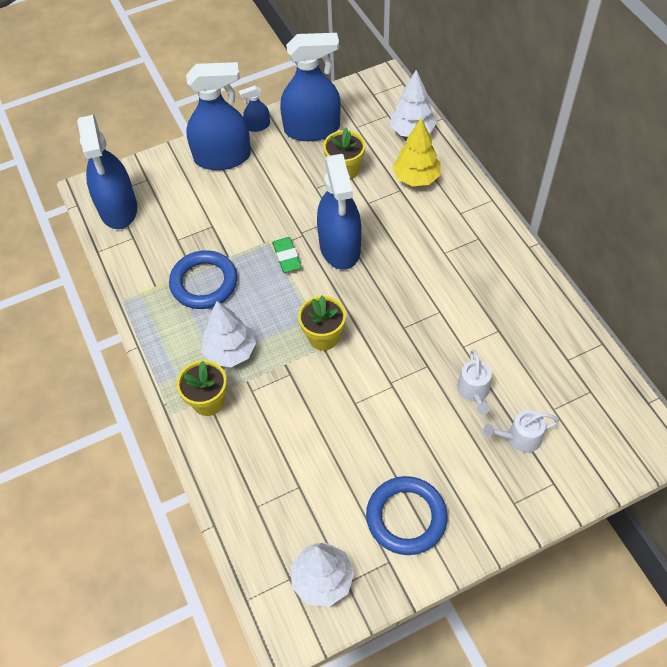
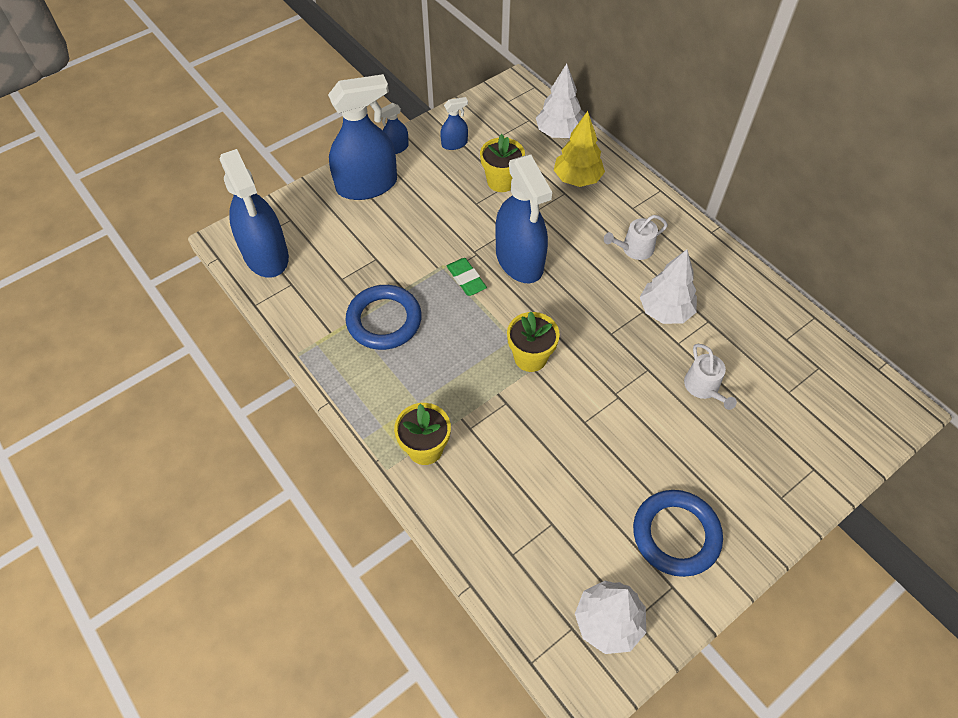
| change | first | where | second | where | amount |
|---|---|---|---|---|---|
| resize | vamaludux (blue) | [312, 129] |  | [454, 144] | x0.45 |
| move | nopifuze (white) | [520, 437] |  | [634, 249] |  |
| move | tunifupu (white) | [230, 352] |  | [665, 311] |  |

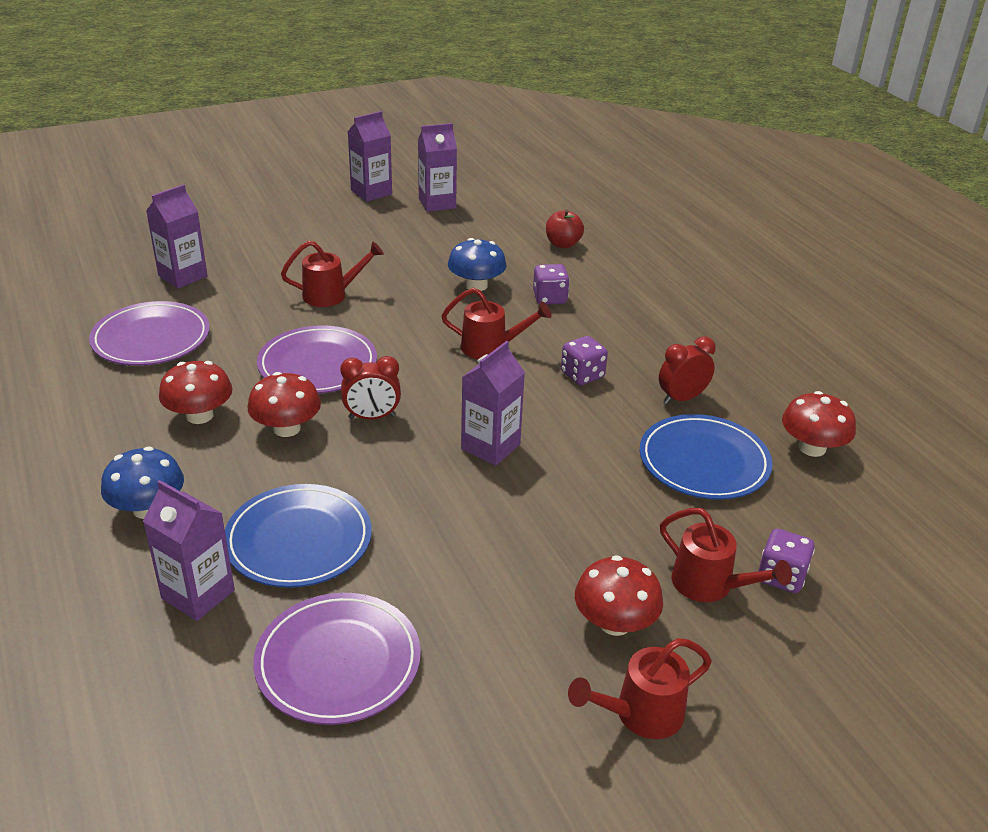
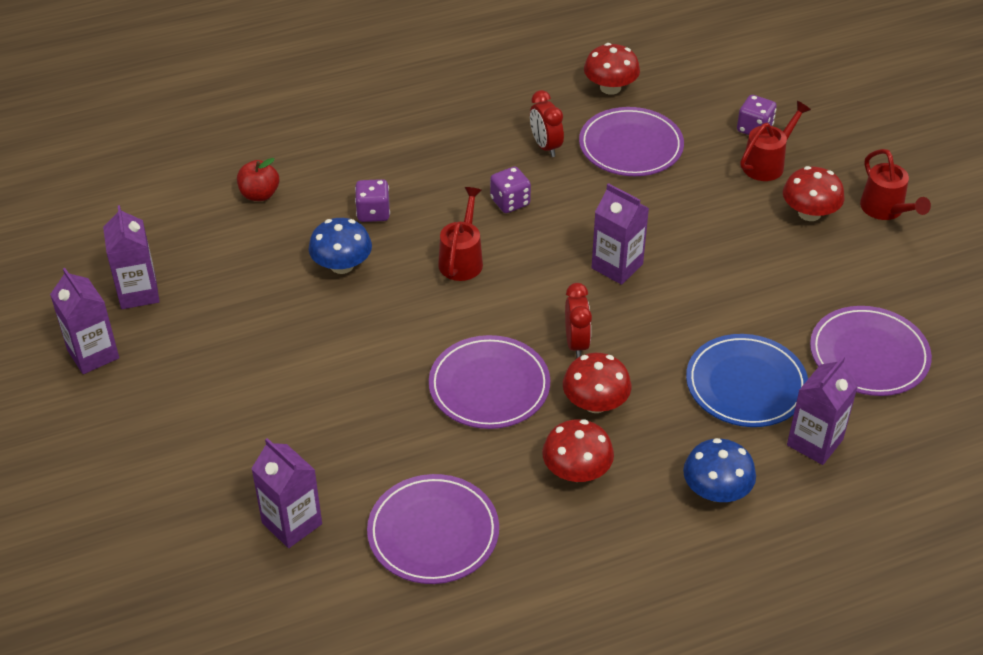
| change | first | where | second | where | amount |
|---|---|---|---|---|---|
| recolor | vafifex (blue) | [704, 462] | vafifex (purple) | [631, 146] |  |
| delete | nopifuze (red) | [331, 295] |  |  |  |

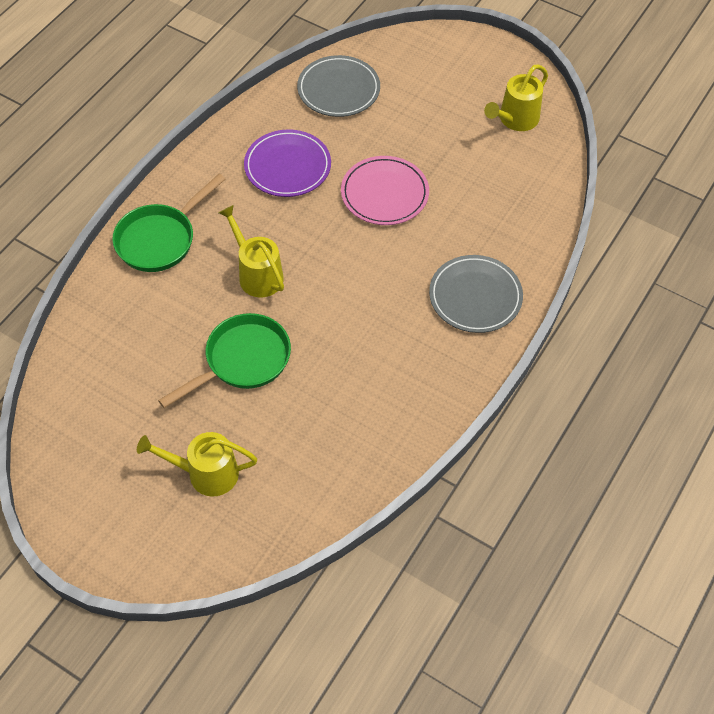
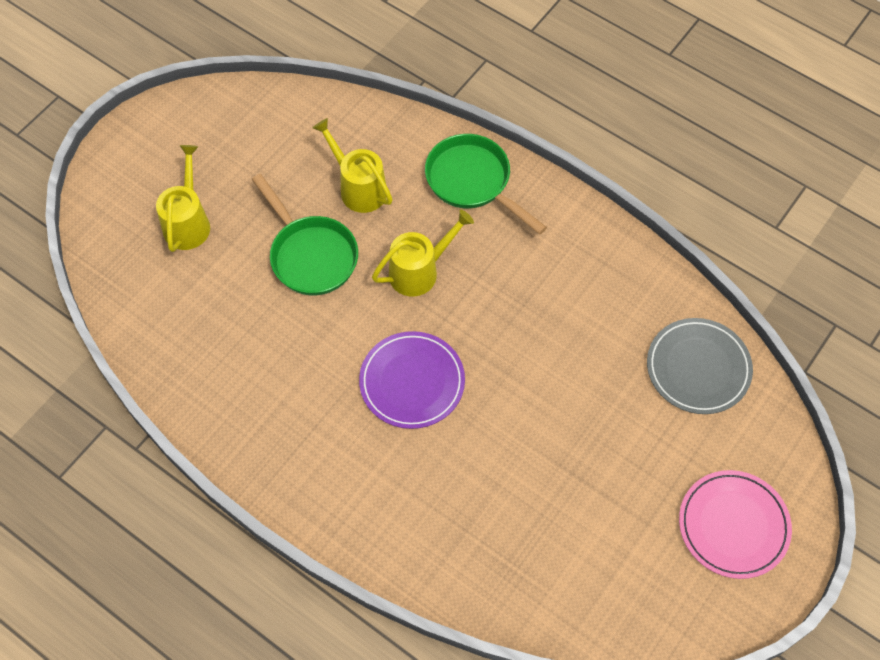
| change | first | where | second | where | amount |
|---|---|---|---|---|---|
| move | nopifuze (yellow) | [515, 120] |  | [358, 187] |  |
| move | vafifex (purple) | [287, 166] |  | [412, 382] |  |
| move | vafifex (pink) | [384, 193] |  | [733, 525] |  |
| delete | vafifex (grey) | [475, 296] |  |  |  |

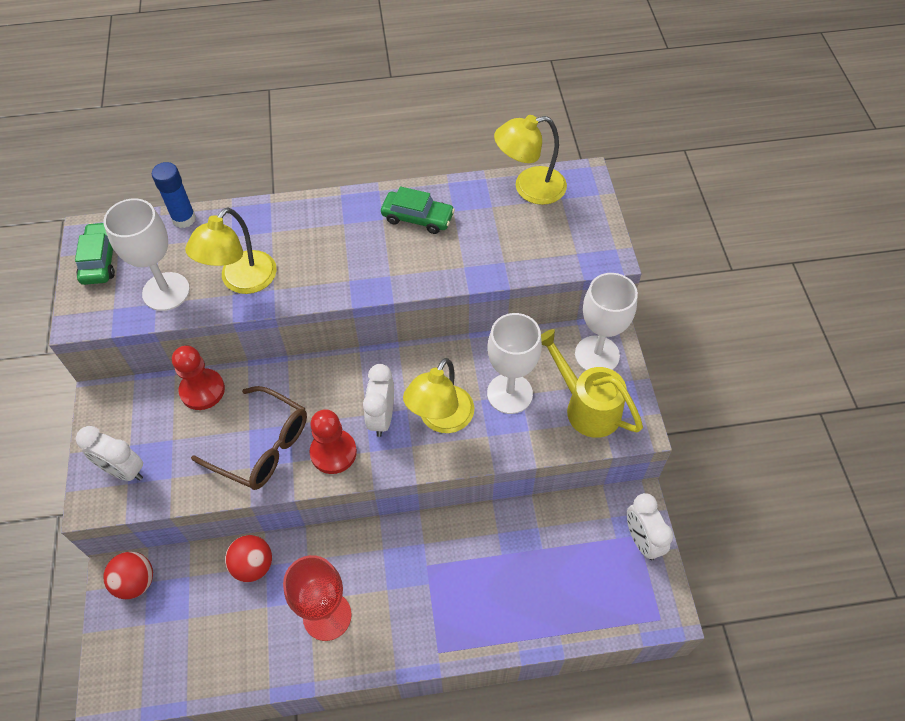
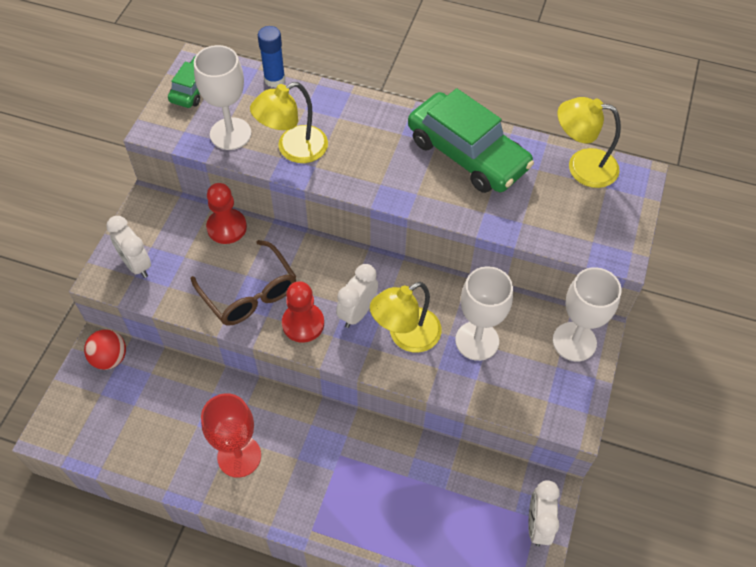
| change | first | where | second | where | amount |
|---|---|---|---|---|---|
| resize | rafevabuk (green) | [417, 218] |  | [467, 154] | x1.91 |
| delete | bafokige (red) | [253, 565] |  |  |  |
| delete | nopifuze (yellow) | [586, 407] |  |  |  |

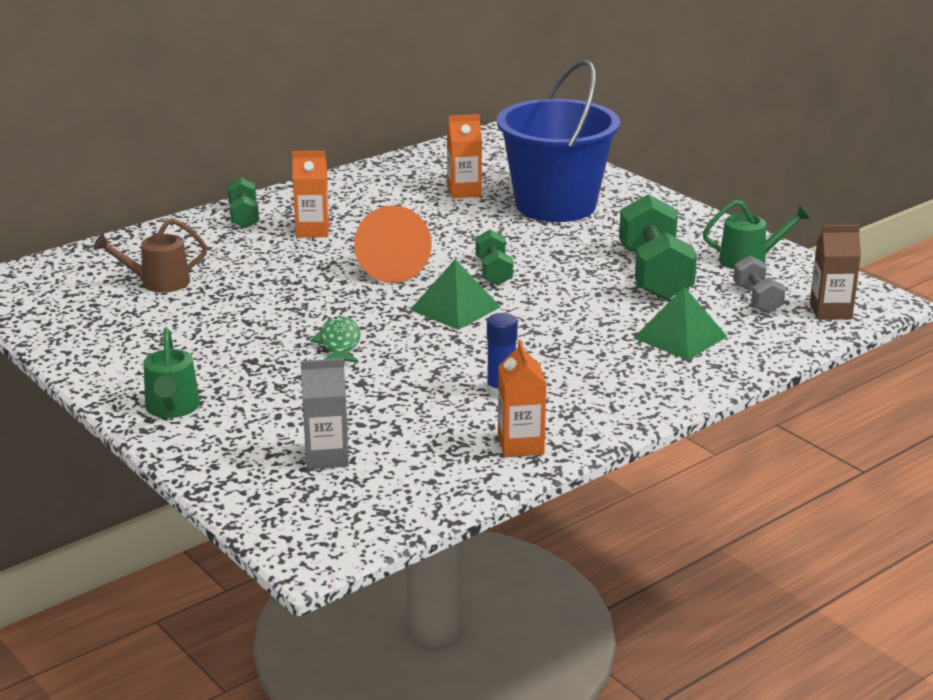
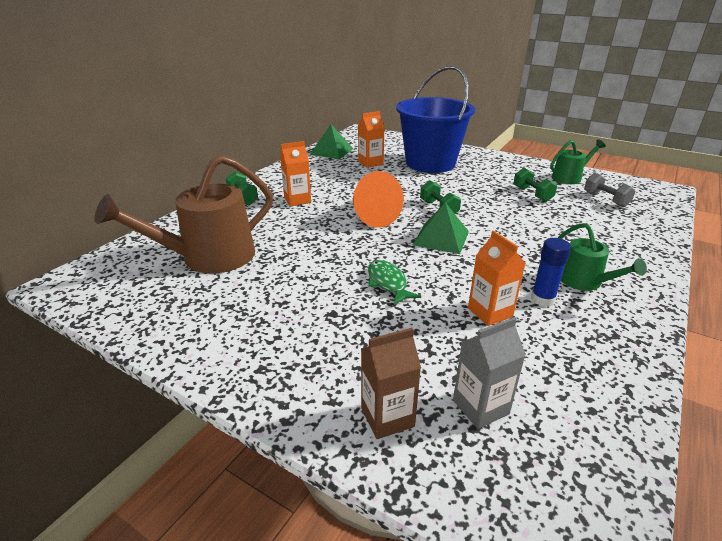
| change | first | where | second | where | amount |
|---|---|---|---|---|---|
| resize | nopifuze (brown) | [158, 282] |  | [209, 257] | x1.85 |
| move | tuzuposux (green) | [680, 337] |  | [331, 151] |  |
| move | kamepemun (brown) | [830, 311] |  | [387, 417] |  |
| move | kamepemun (orange) | [520, 445] |  | [490, 312] |  |
| resize | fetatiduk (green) | [654, 274] |  | [532, 194] | x0.53 |
| move | nopifuze (green) | [172, 408] |  | [585, 282] |  |

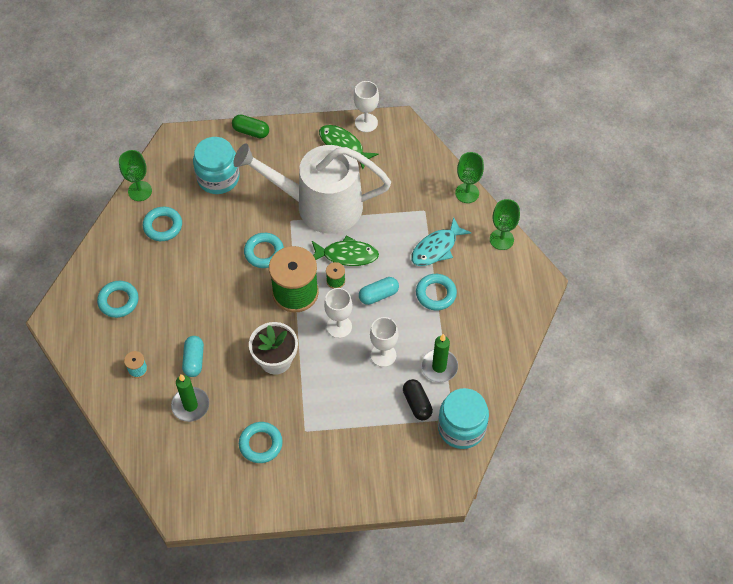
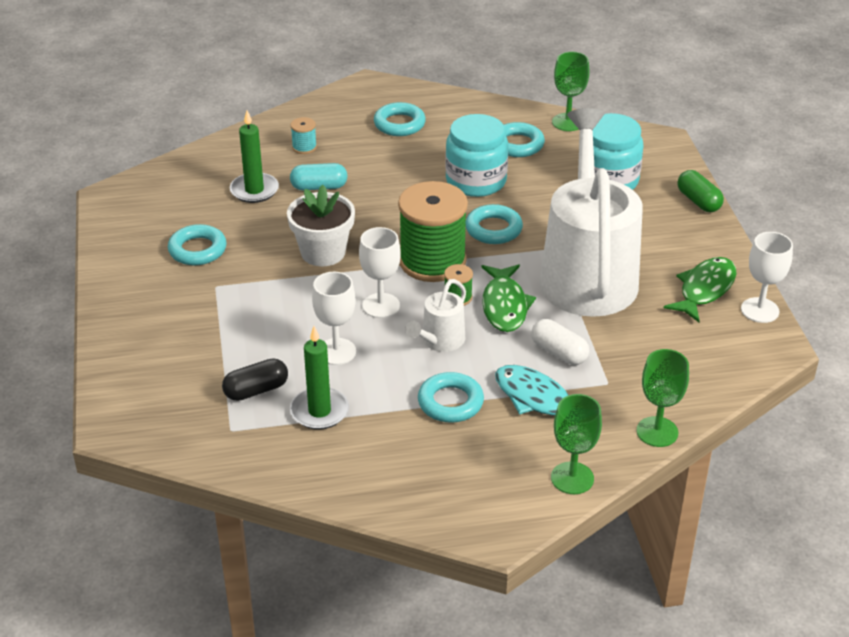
| change | first | where | second | where | amount |
|---|---|---|---|---|---|
| replace | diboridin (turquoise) | [378, 295] | nopifuze (white) | [439, 341] |  |
| move | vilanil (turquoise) | [461, 427] |  | [476, 181] |  |
| insert |  |  | diboridin (white) | [559, 352] |  |
| rotate | diboridin (green) | [251, 131] |  | [698, 201] | 45 degrees counterclockwise |

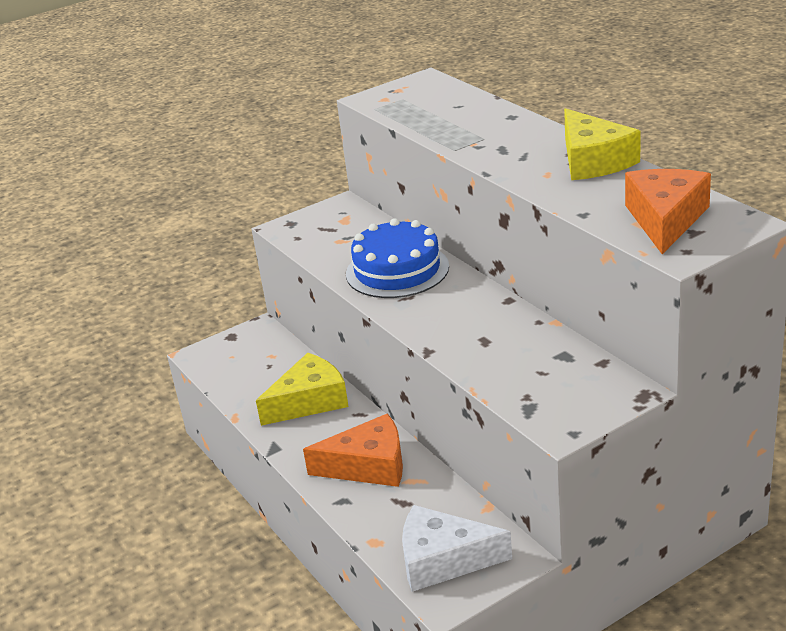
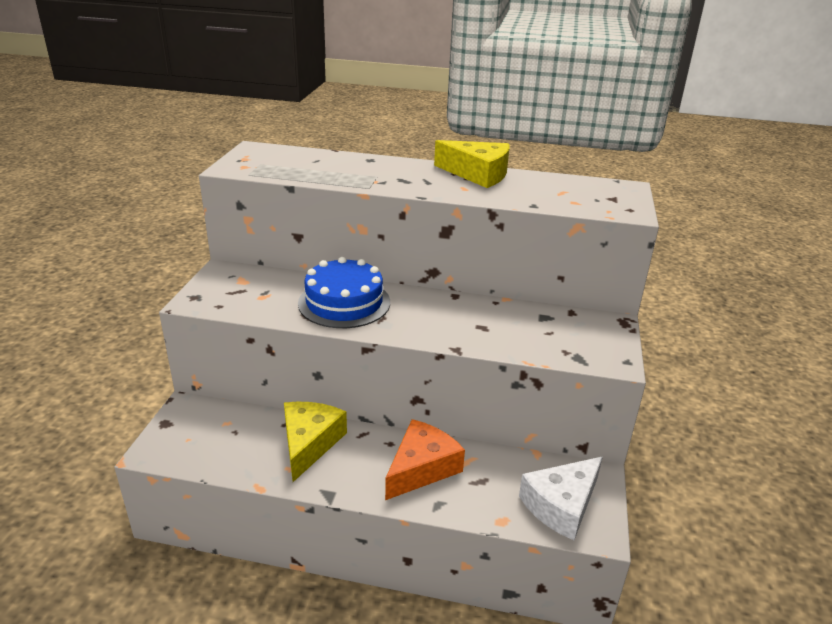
| change | first | where | second | where | amount |
|---|---|---|---|---|---|
| delete | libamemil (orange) | [665, 219] |  |  |  |

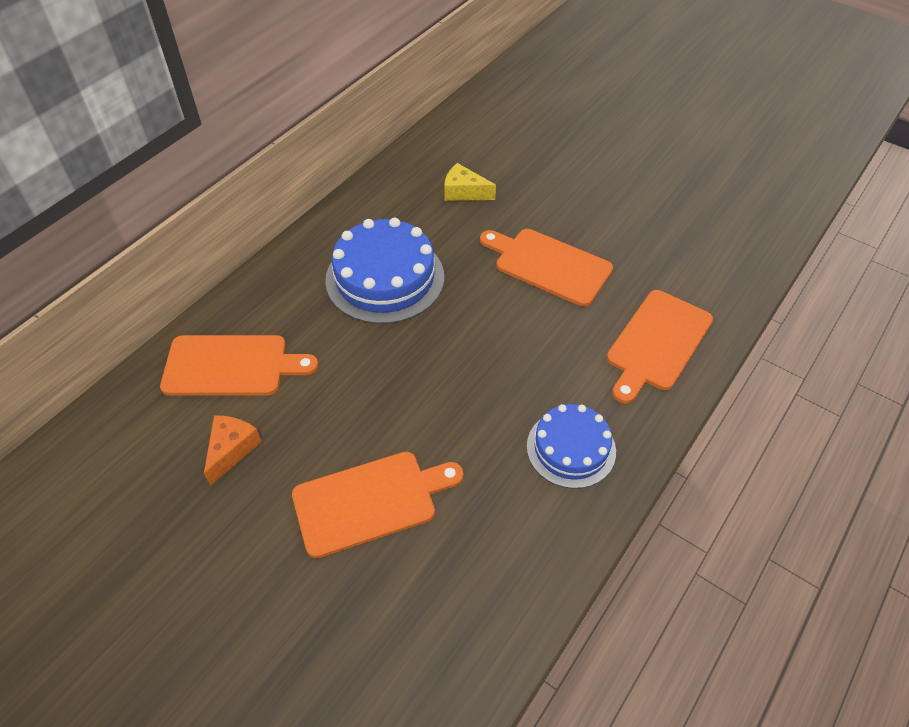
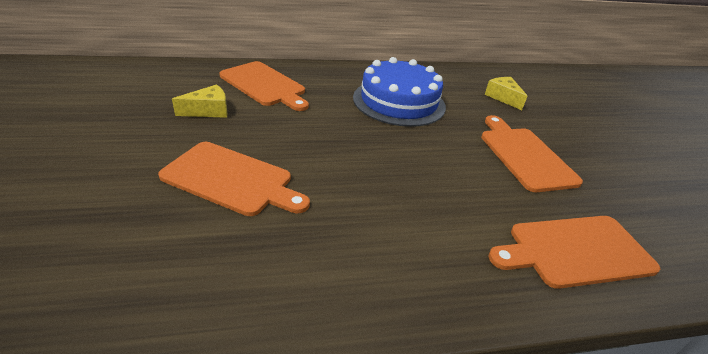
| change | first | where | second | where | amount |
|---|---|---|---|---|---|
| recolor | libamemil (orange) | [231, 449] | libamemil (yellow) | [208, 110] |  |
| delete | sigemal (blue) | [571, 448] |  |  |  |

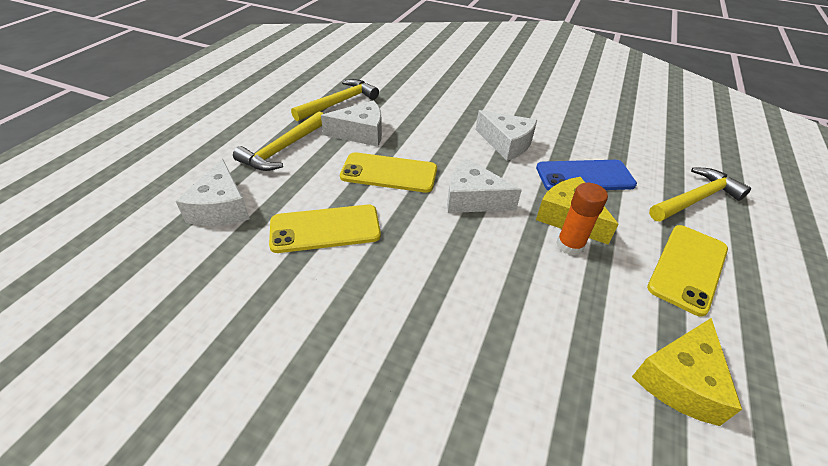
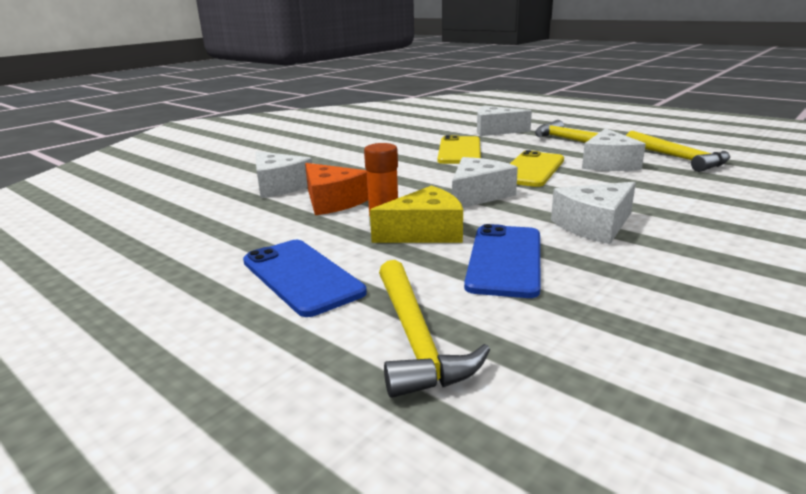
| change | first | where | second | where | amount |
|---|---|---|---|---|---|
| recolor | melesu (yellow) | [688, 268] | melesu (blue) | [301, 276] |  |
| insert |  |  | libamemil (white) | [279, 186] |  |
| insert |  |  | libamemil (orange) | [332, 201] |  |
| delete | libamemil (yellow) | [680, 380] |  |  |  |

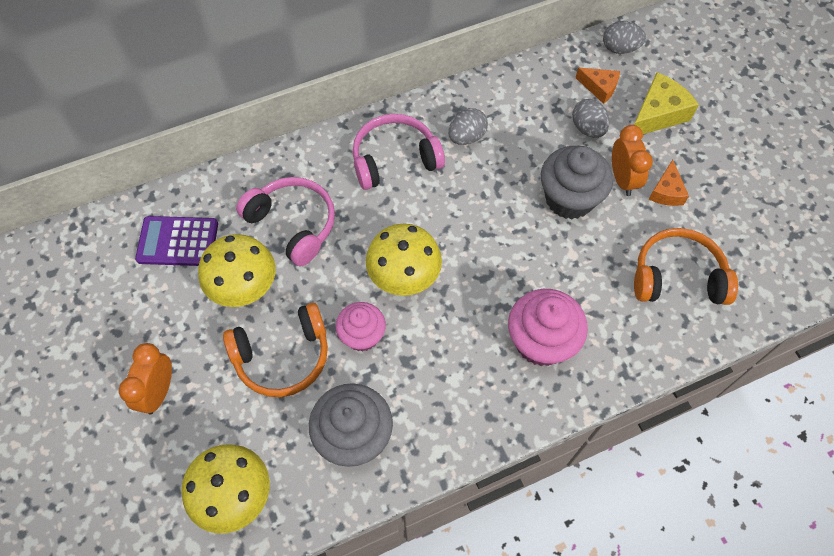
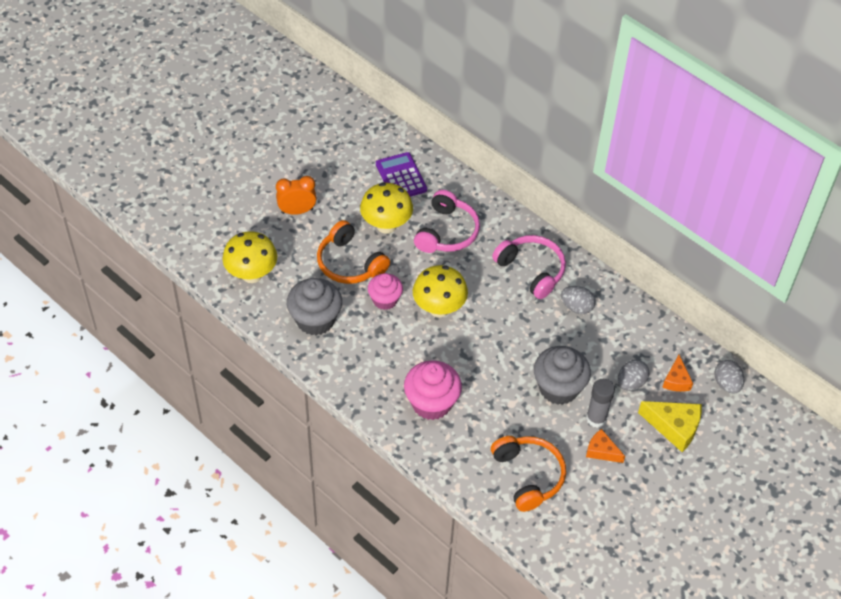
| change | first | where | second | where | amount |
|---|---|---|---|---|---|
| replace | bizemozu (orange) | [622, 179] | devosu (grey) | [596, 418] |  |
| rotate | libamemil (orange) | [666, 191] |  | [601, 451] | 45 degrees clockwise |

